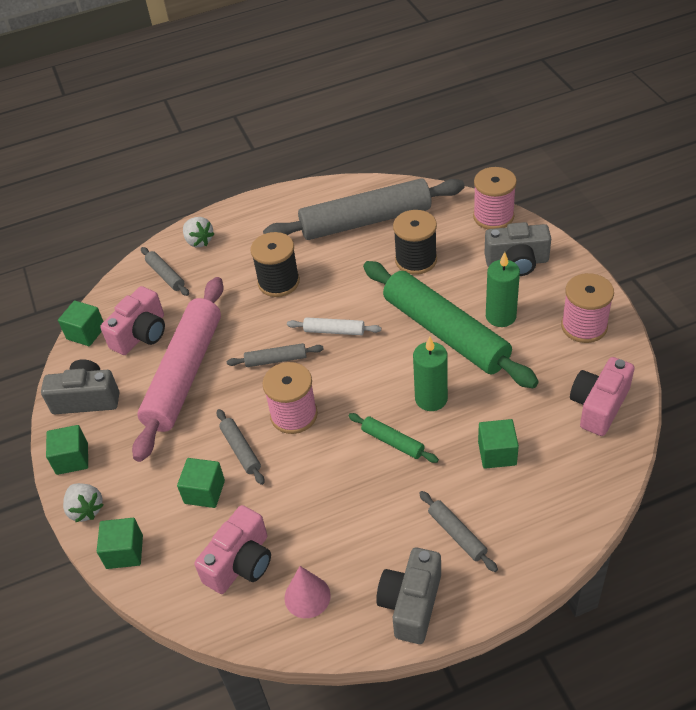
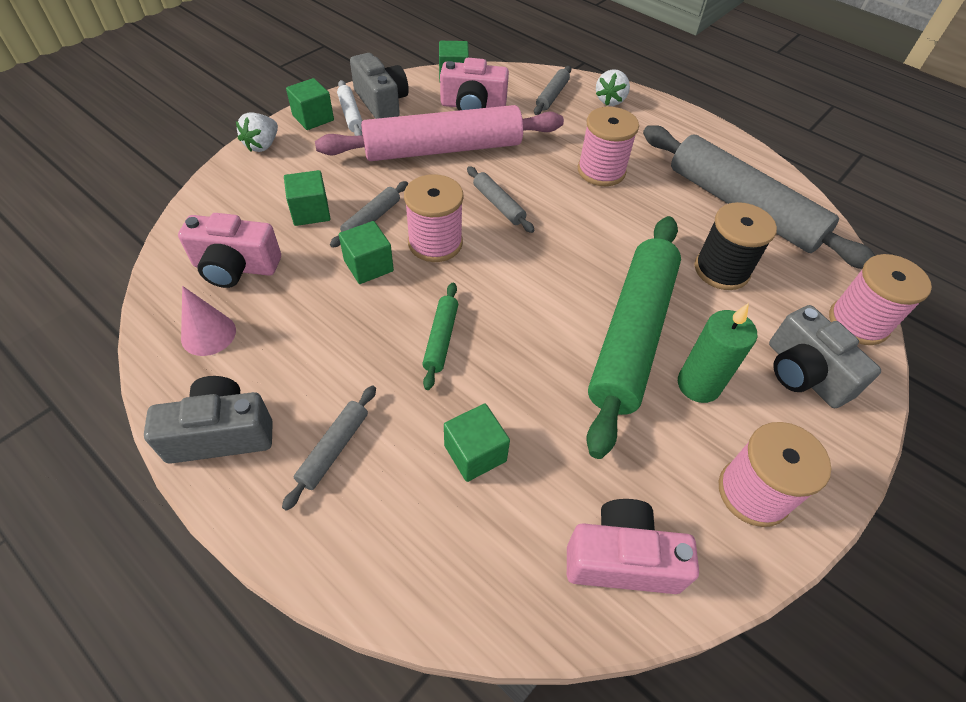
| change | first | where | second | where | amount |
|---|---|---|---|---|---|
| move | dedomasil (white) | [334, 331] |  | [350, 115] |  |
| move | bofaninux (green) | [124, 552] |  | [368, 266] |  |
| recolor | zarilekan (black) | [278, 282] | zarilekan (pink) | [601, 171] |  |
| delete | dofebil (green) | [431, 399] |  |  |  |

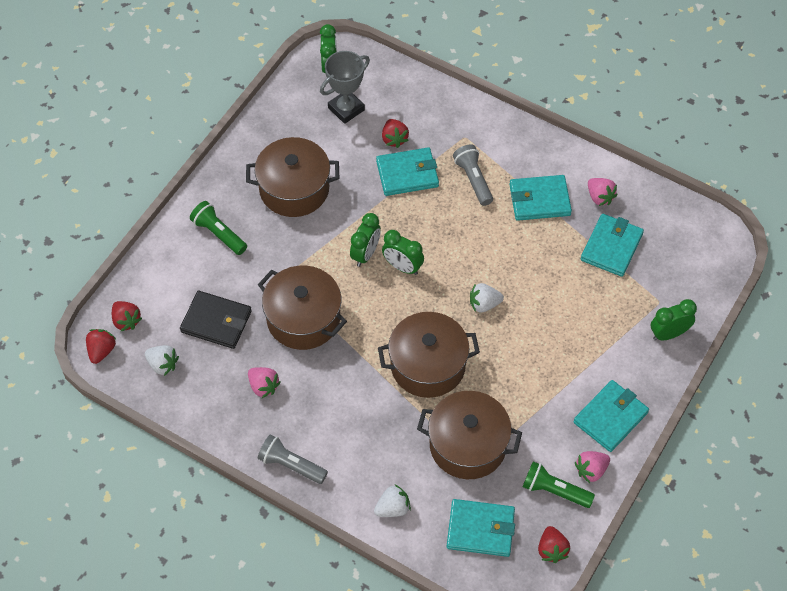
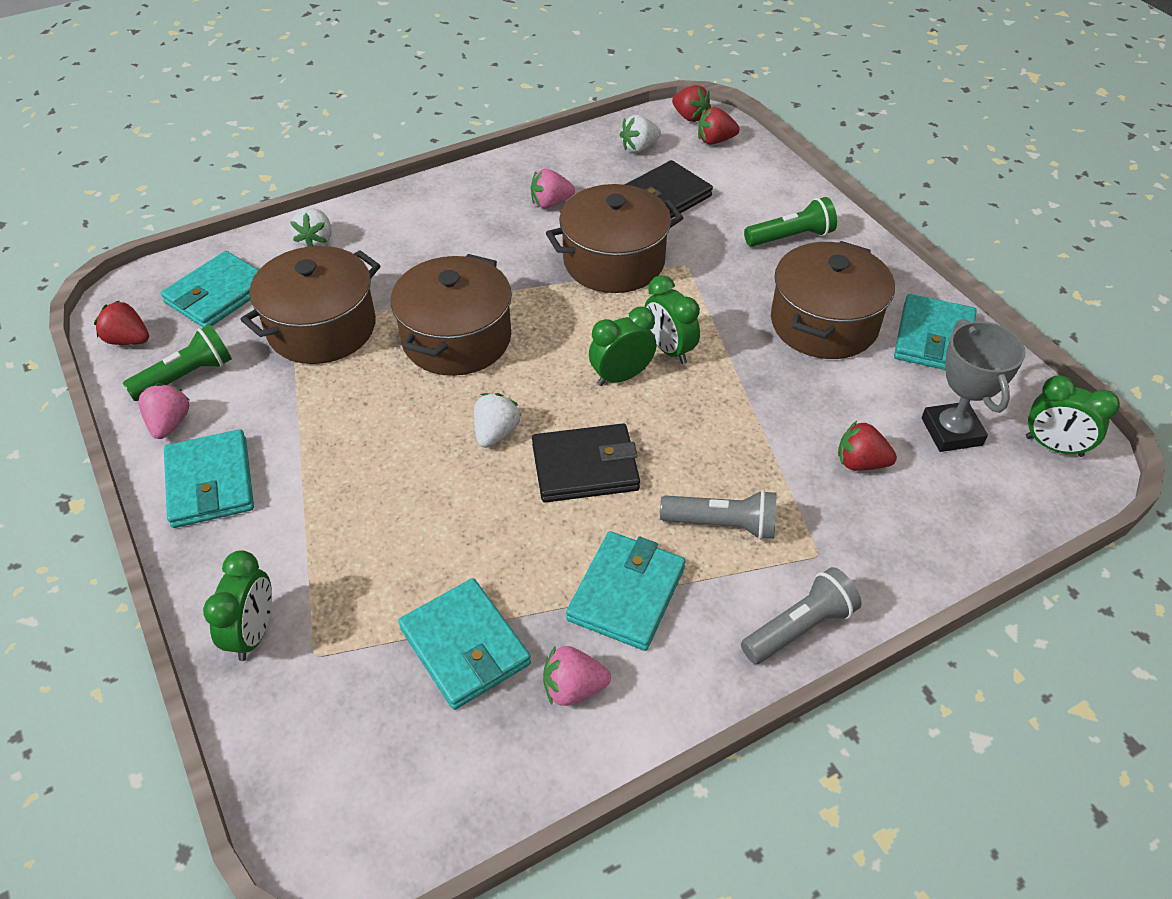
| change | first | where | second | where | amount |
|---|---|---|---|---|---|
| insert |  |  | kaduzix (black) | [585, 467] |  |
| move | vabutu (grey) | [291, 465] |  | [799, 627] |  |
| move | kaduzix (turquoise) | [407, 174] |  | [933, 338] |  |

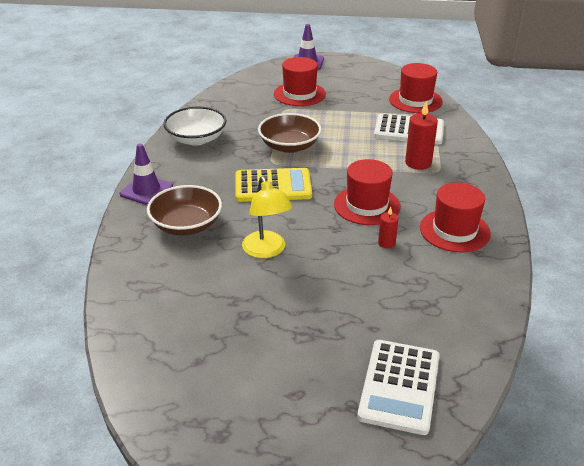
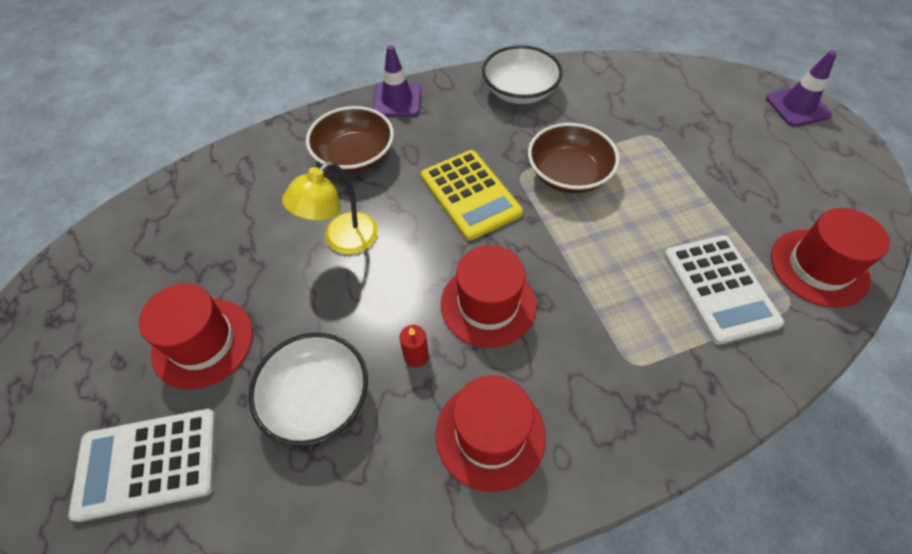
| change | first | where | second | where | amount |
|---|---|---|---|---|---|
| move | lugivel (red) | [299, 94] |  | [203, 342] |  |
| insert |  |  | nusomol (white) | [317, 399] |  |
| delete | dofebil (red) | [418, 163] |  |  |  |

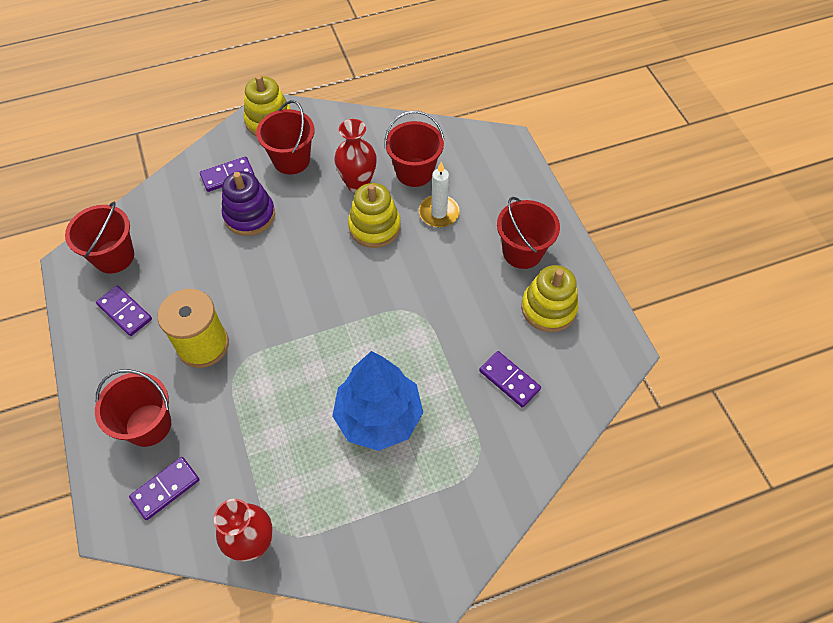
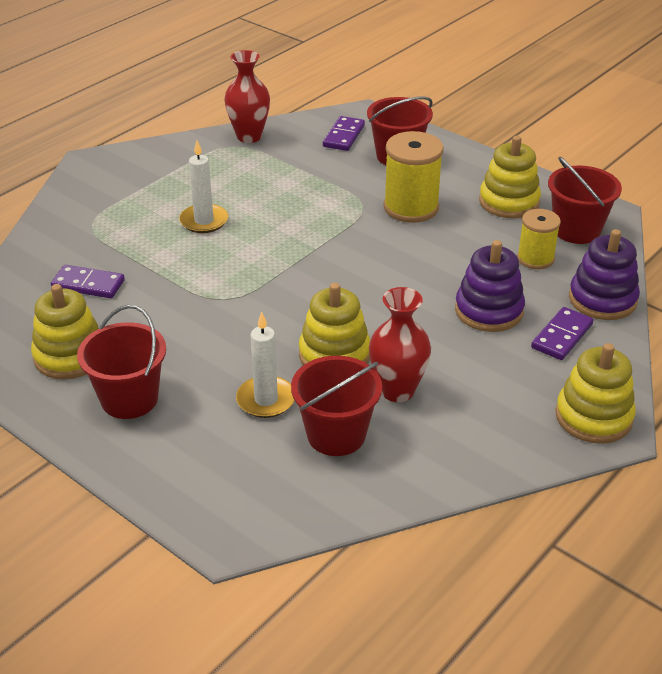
| change | first | where | second | where | amount |
|---|---|---|---|---|---|
| replace | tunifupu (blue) | [378, 417] | dofebil (white) | [204, 221] |  |
| replace | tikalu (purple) | [125, 312] | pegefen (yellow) | [509, 202] |  |
| insert |  |  | zarilekan (yellow) | [535, 258] |  |
| insert |  |  | pegefen (purple) | [602, 299] |  |
| delete | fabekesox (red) | [291, 160] |  |  |  |

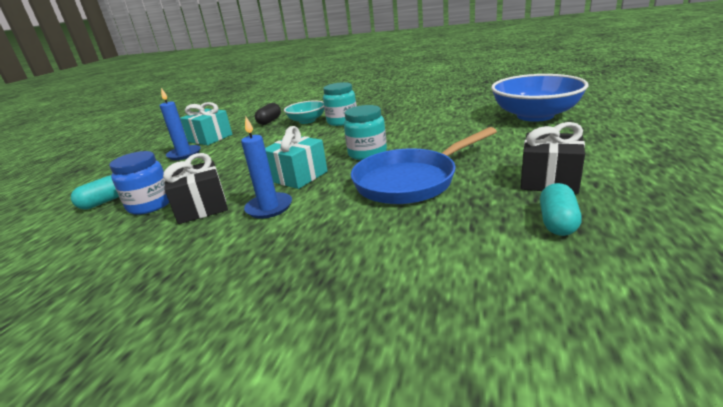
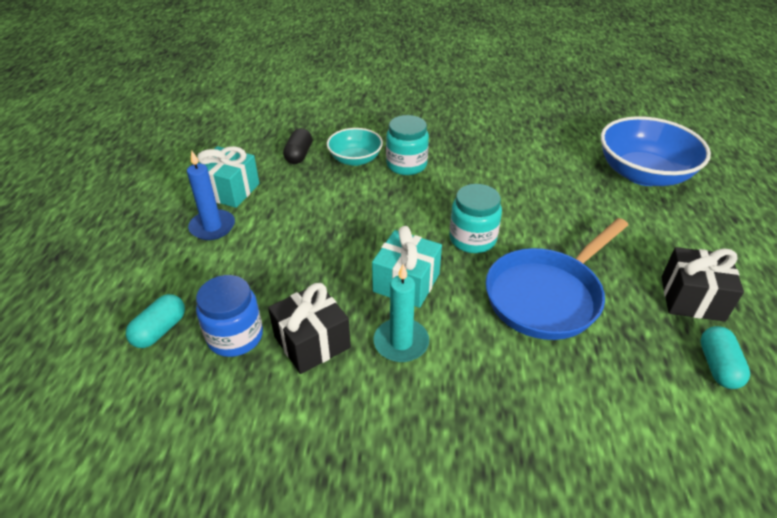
| change | first | where | second | where | amount |
|---|---|---|---|---|---|
| recolor | dofebil (blue) | [269, 207] | dofebil (turquoise) | [401, 342] |  |

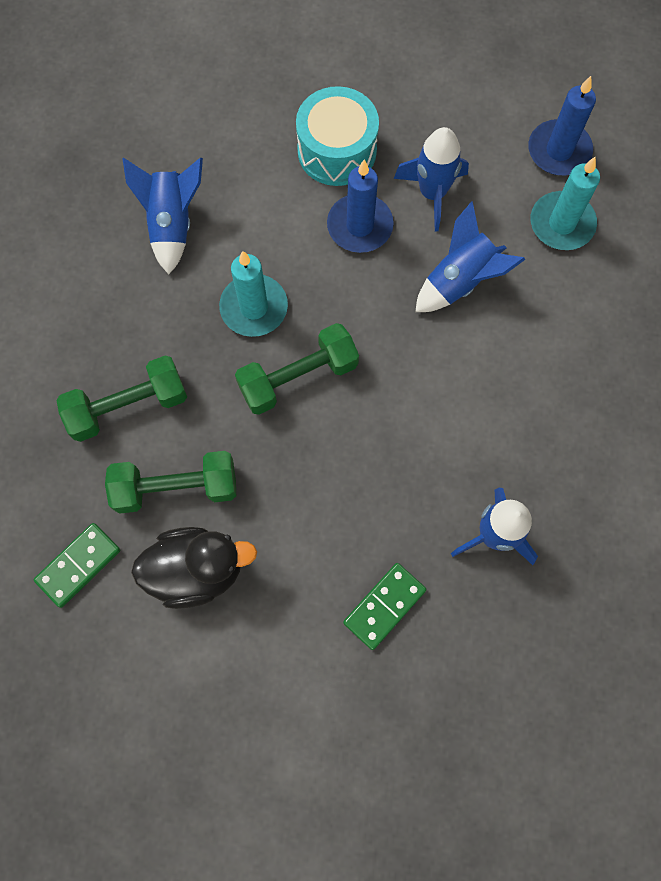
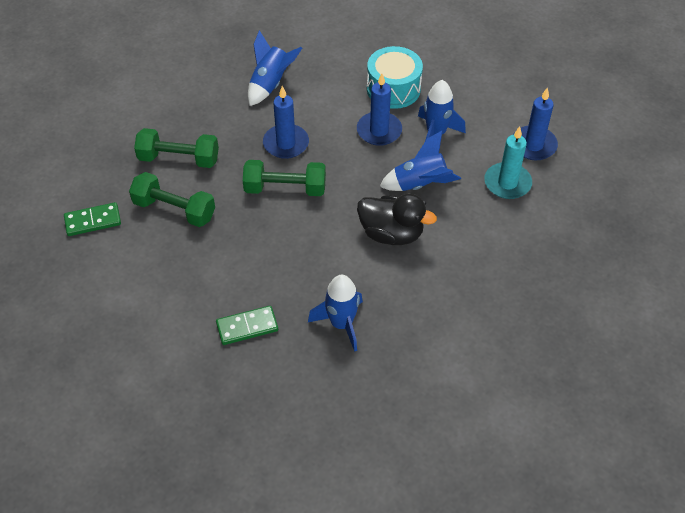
| change | first | where | second | where | amount |
|---|---|---|---|---|---|
| recolor | dofebil (turquoise) | [254, 307] | dofebil (blue) | [286, 143] |  |
| move | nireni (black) | [197, 570] |  | [391, 233] |  |

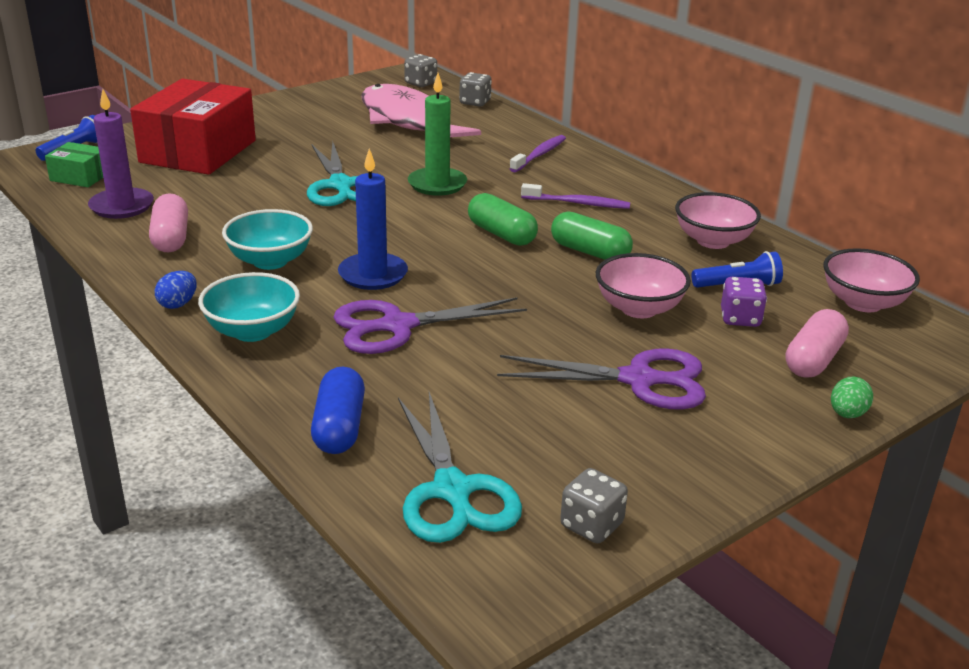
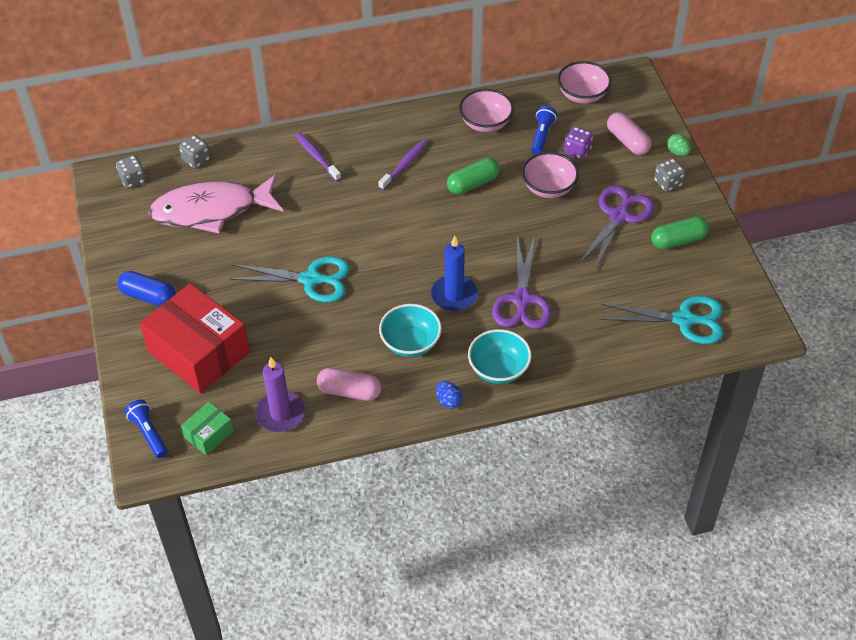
| change | first | where | second | where | amount |
|---|---|---|---|---|---|
| move | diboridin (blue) | [339, 427] |  | [148, 296] |  |
| move | diboridin (green) | [501, 234] |  | [678, 240] |  |
| move | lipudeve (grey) | [591, 525] |  | [668, 183] |  |
| delete | dofebil (green) | [437, 184] |  |  |  |

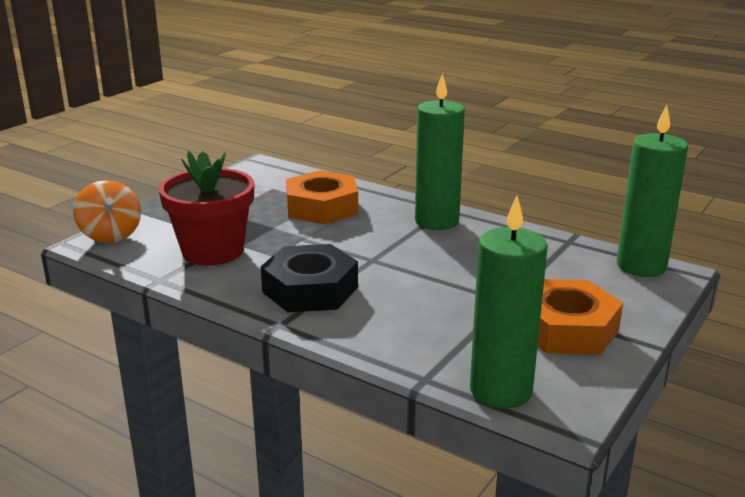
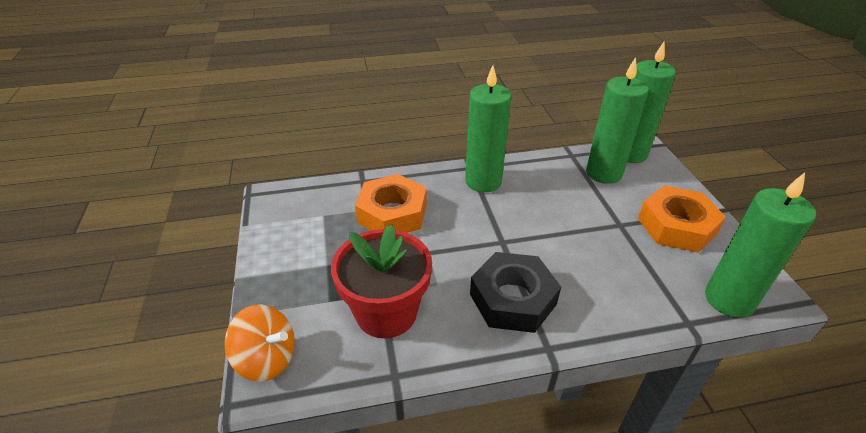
| change | first | where | second | where | amount |
|---|---|---|---|---|---|
| insert |  |  | dofebil (green) | [603, 173] |  |

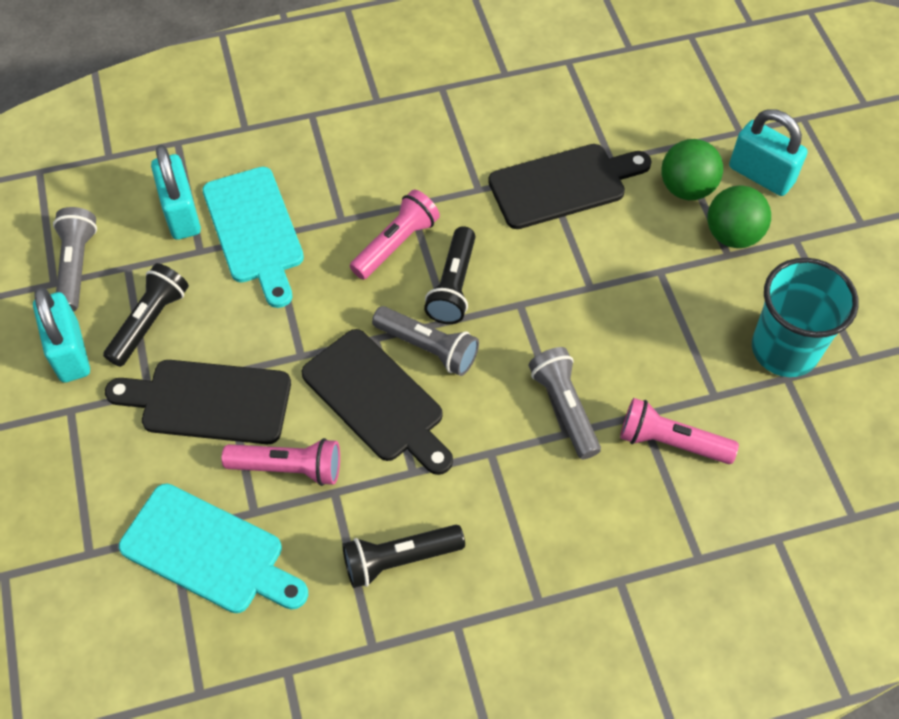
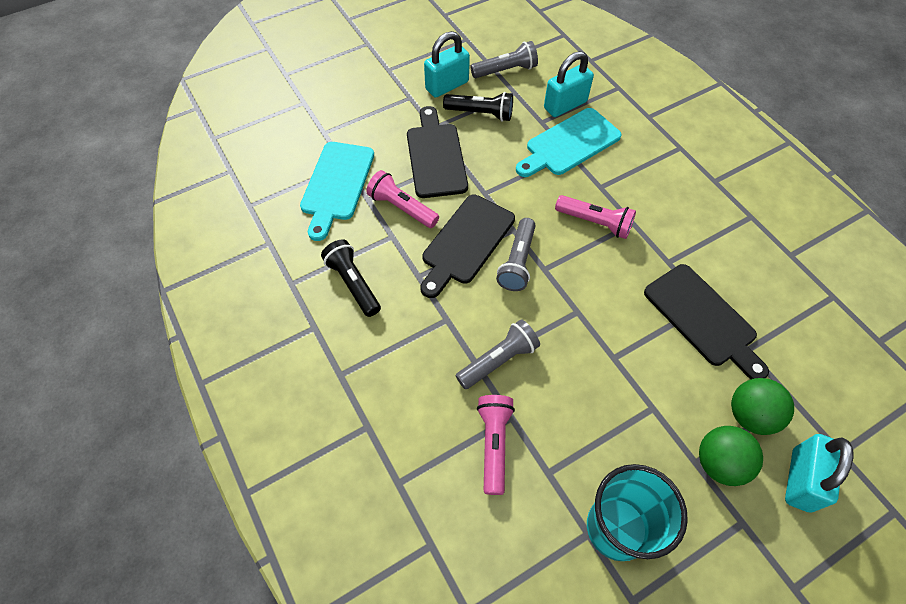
| change | first | where | second | where | amount |
|---|---|---|---|---|---|
| rotate | vabutu (pink) | [288, 468] |  | [402, 208] | 135 degrees clockwise |
| delete | vabutu (black) | [453, 285] |  |  |  |

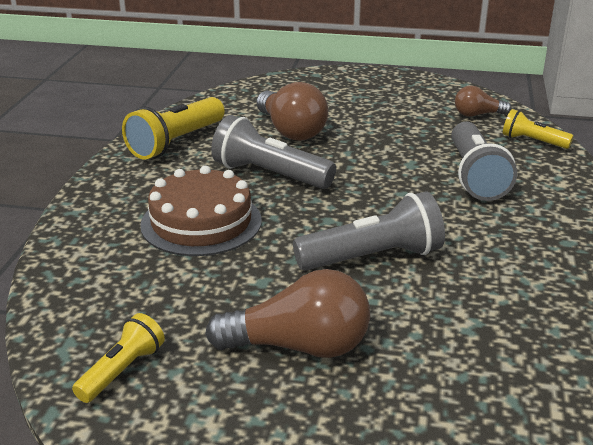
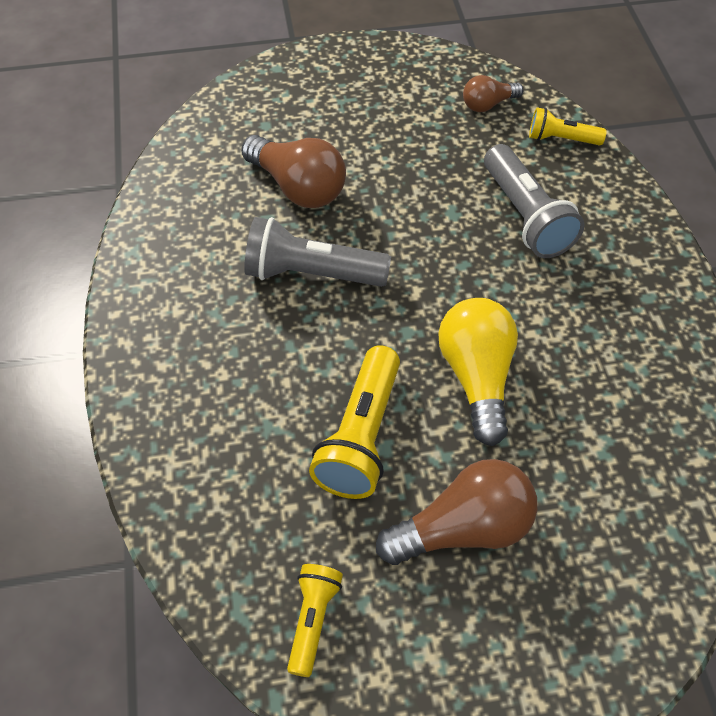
| change | first | where | second | where | amount |
|---|---|---|---|---|---|
| move | vabutu (yellow) | [176, 142] |  | [361, 436] |  |
| replace | vabutu (grey) | [373, 257] | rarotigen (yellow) | [477, 377] |  |
| delete | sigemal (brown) | [201, 222] |  |  |  |

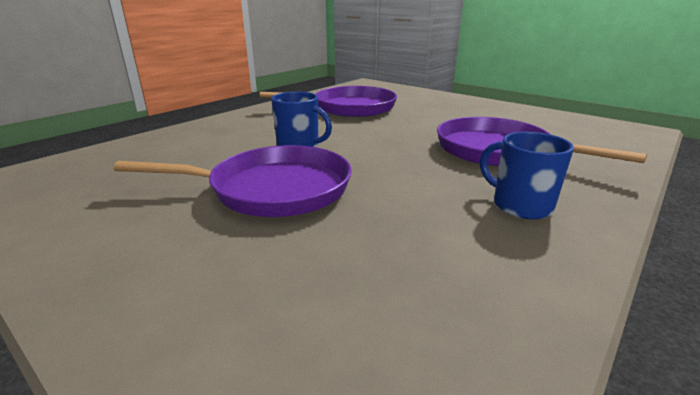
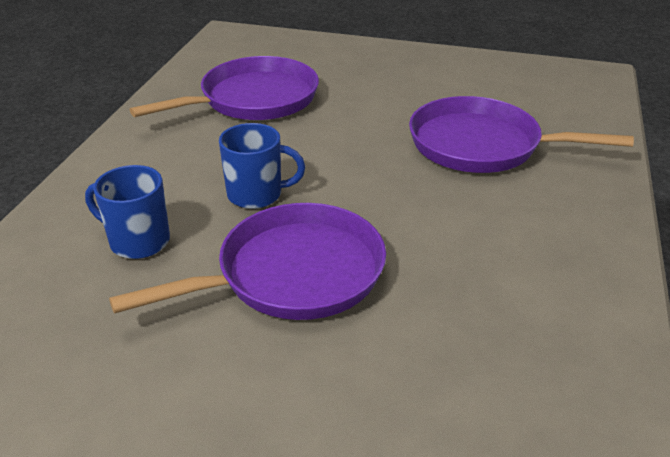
| change | first | where | second | where | amount |
|---|---|---|---|---|---|
| move | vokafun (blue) | [520, 205] |  | [138, 241] |  |

